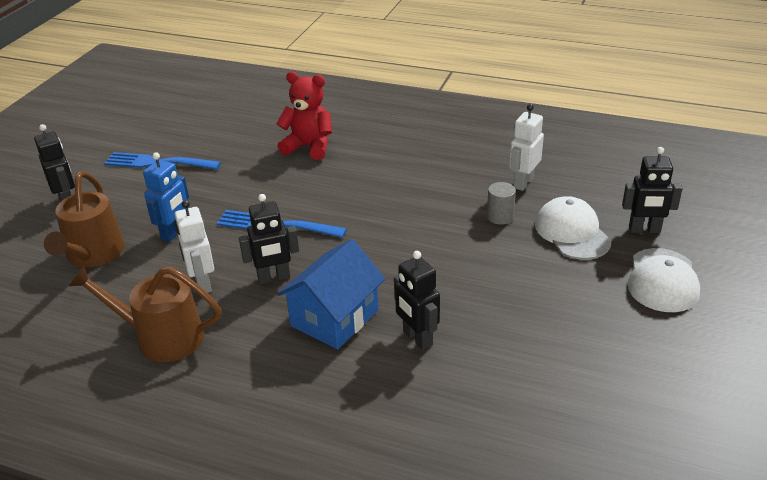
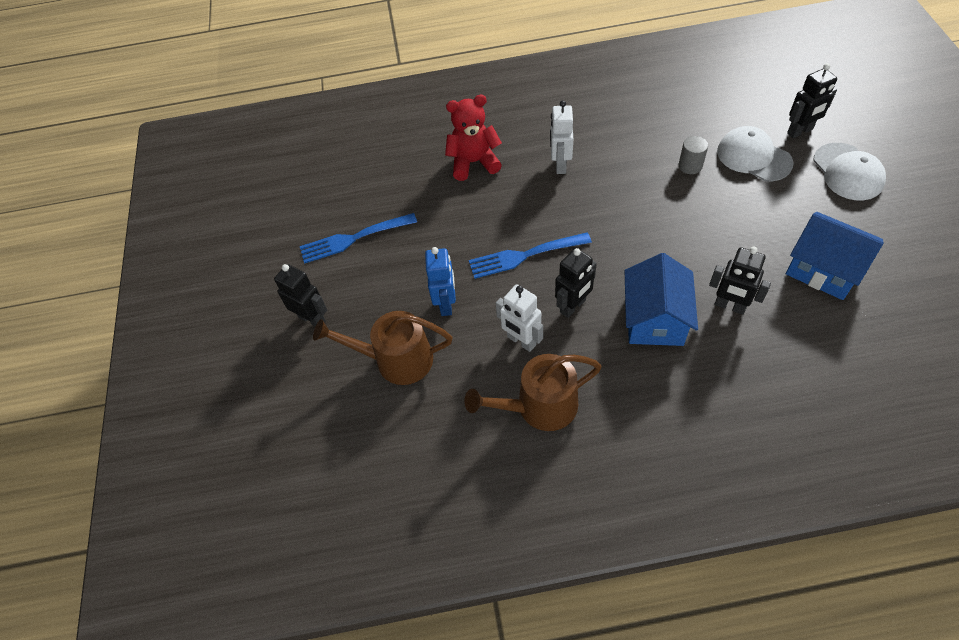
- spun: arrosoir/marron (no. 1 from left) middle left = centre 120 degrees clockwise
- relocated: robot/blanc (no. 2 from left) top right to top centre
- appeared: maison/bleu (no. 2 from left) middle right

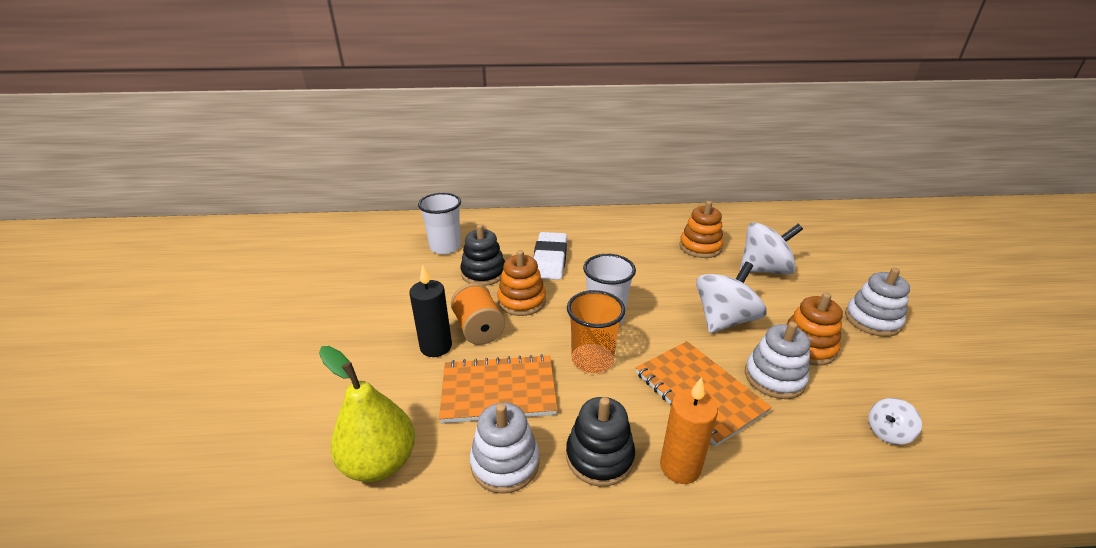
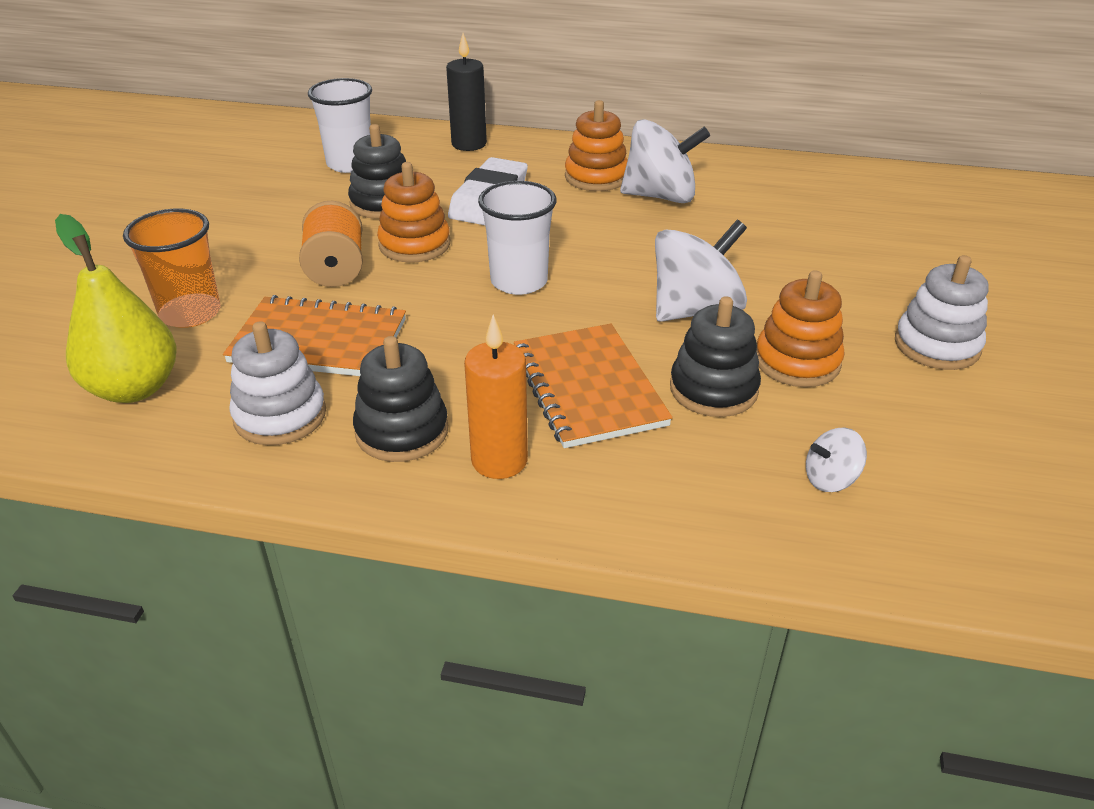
- relocated: gobelet/orange centre to top left
- relocated: bougie/noir centre to top centre
- relocated: jouet à empiler/orange (no. 2 from left) centre to top centre
- relocated: toupie/blanc (no. 2 from left in the first image) middle right to toupie/blanc (no. 1 from left) top centre
- colour: jouet à empiler/blanc (no. 2 from left) middle right to jouet à empiler/noir (no. 3 from left) centre

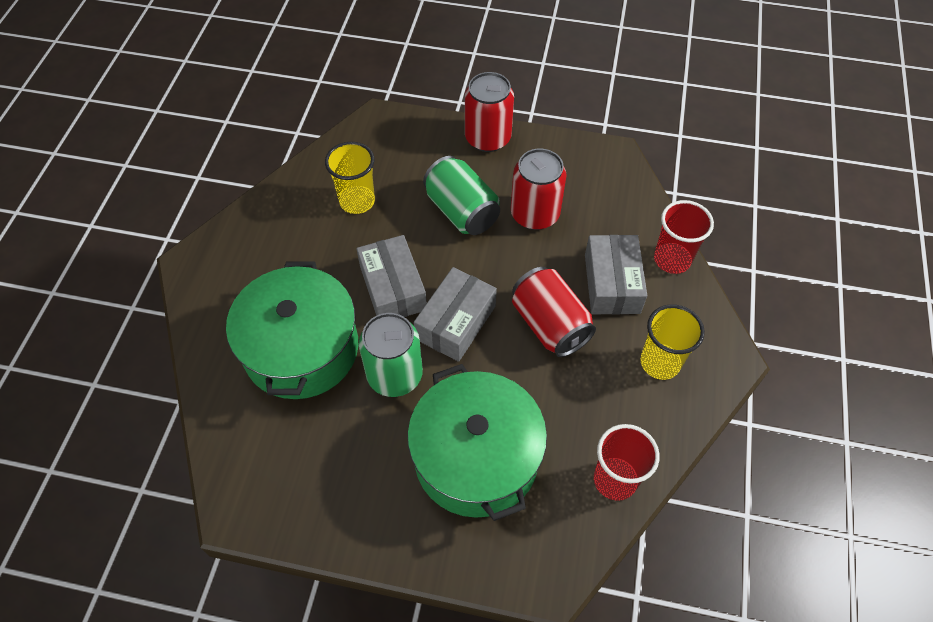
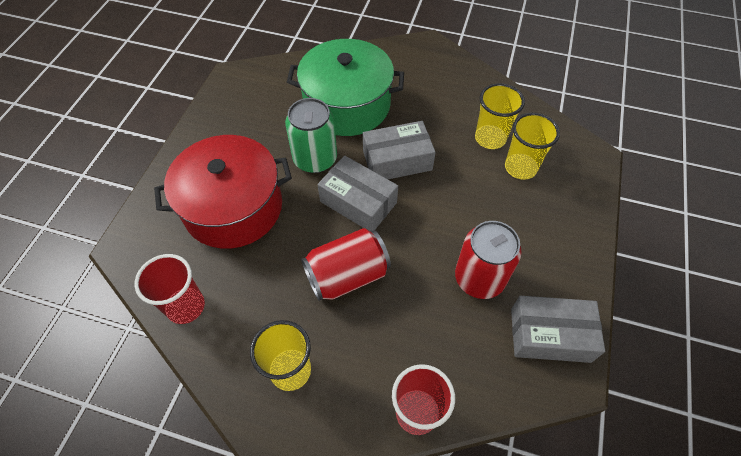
- colour: marmite/vert (no. 2 from left) bottom centre to marmite/rouge middle left
- appeared: gobelet/jaune (no. 3 from left) top right
- relocated: boîte/gris (no. 3 from left) centre to bottom right
- missing: canette/vert (no. 2 from left) top centre
- missing: canette/rouge (no. 1 from left) top centre

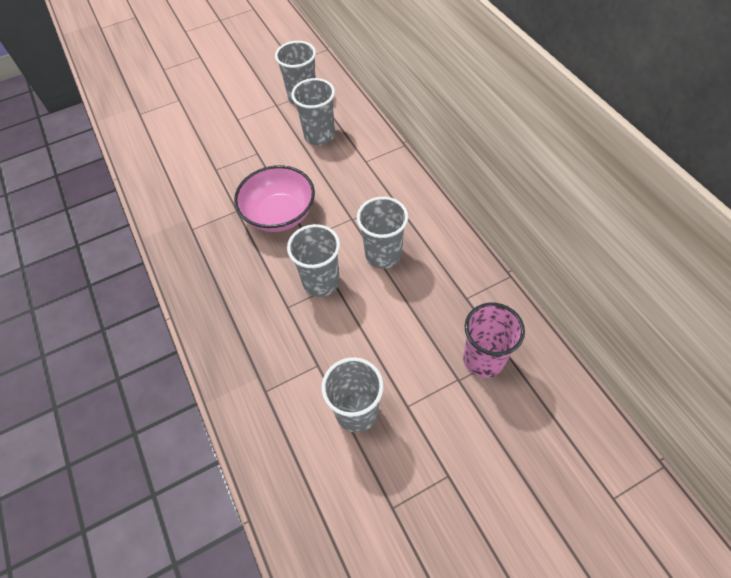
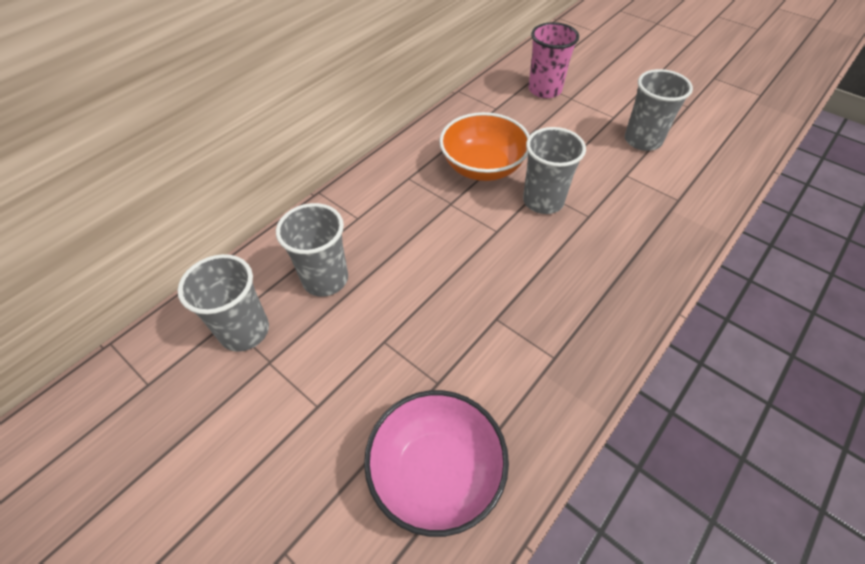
- relocated: bol/rose centre to bottom centre
- exchanged: gobelet/gris (no. 5 from left) centre to bol/orange top centre

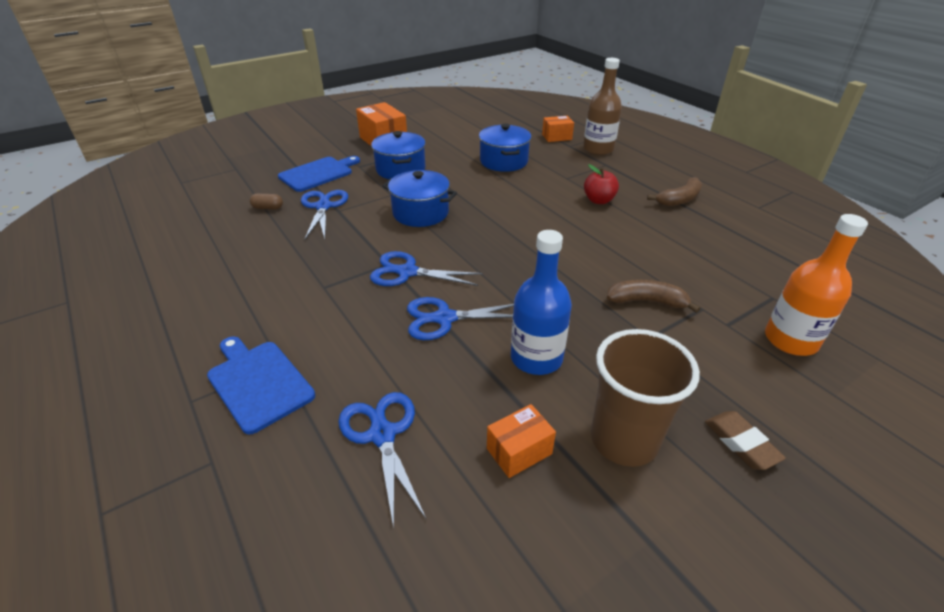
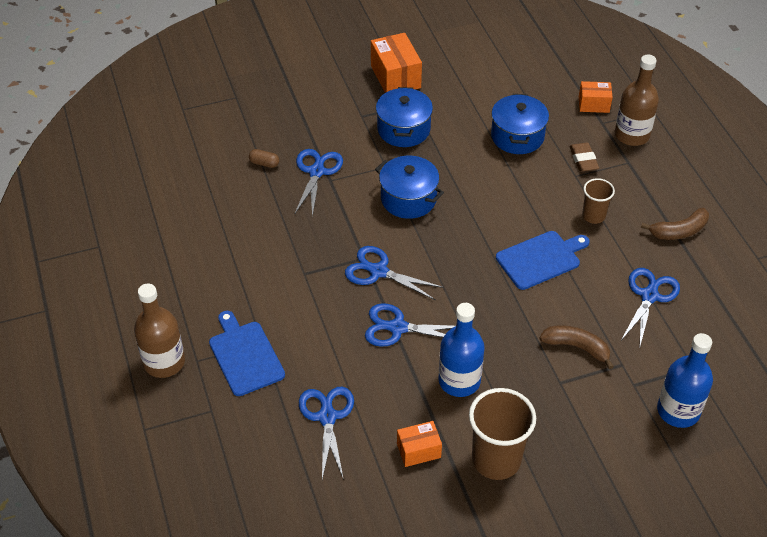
- appeared: bouteille/marron (no. 1 from left) middle left
- relocated: planche à découper/bleu (no. 2 from left) top centre to middle right
- relocated: gomme/marron bottom right to top right
- exchanged: pomme/rouge top centre to gobelet/marron (no. 2 from left) middle right
- appeared: ciseaux/bleu (no. 5 from left) middle right
- colour: bouteille/orange middle right to bouteille/bleu (no. 2 from left) bottom right

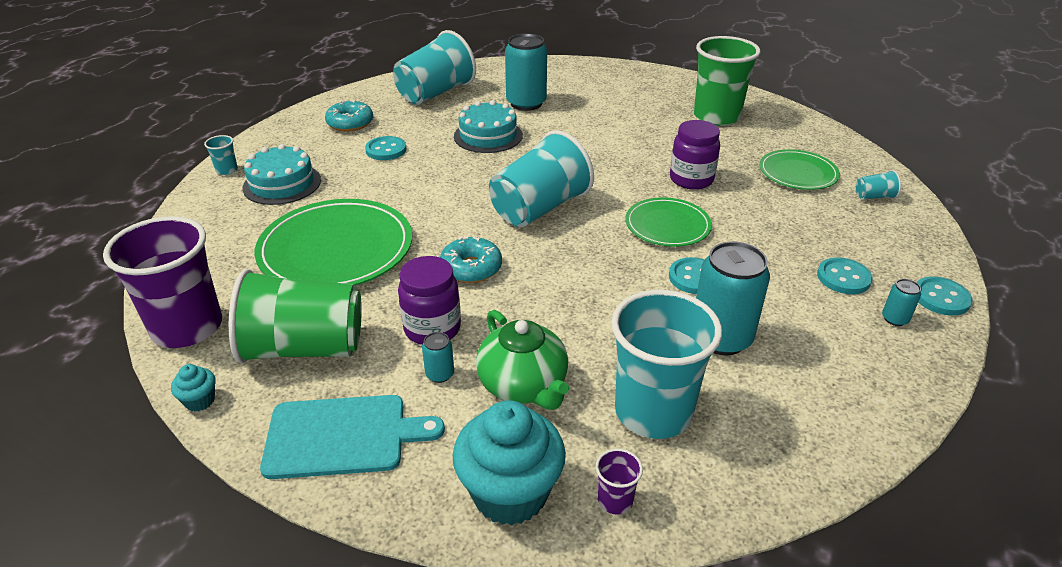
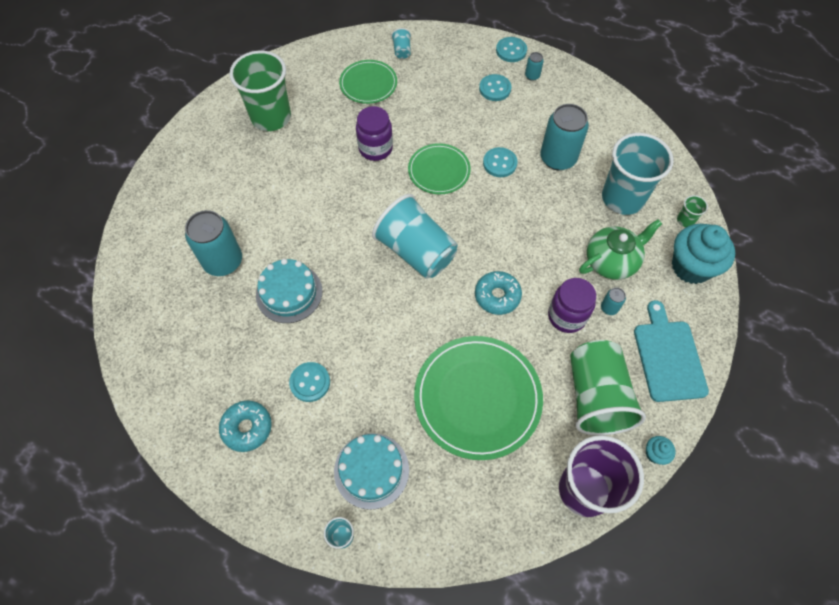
- colour: gobelet/violet (no. 2 from left) bottom centre to gobelet/vert (no. 3 from left) middle right
- missing: gobelet/turquoise (no. 2 from left) top centre

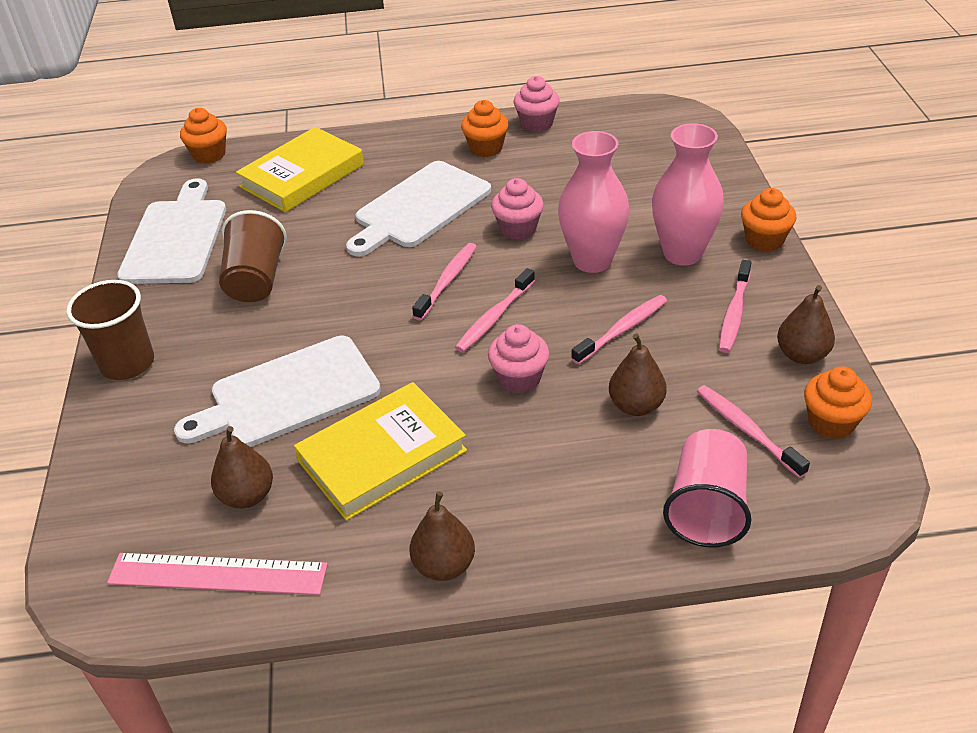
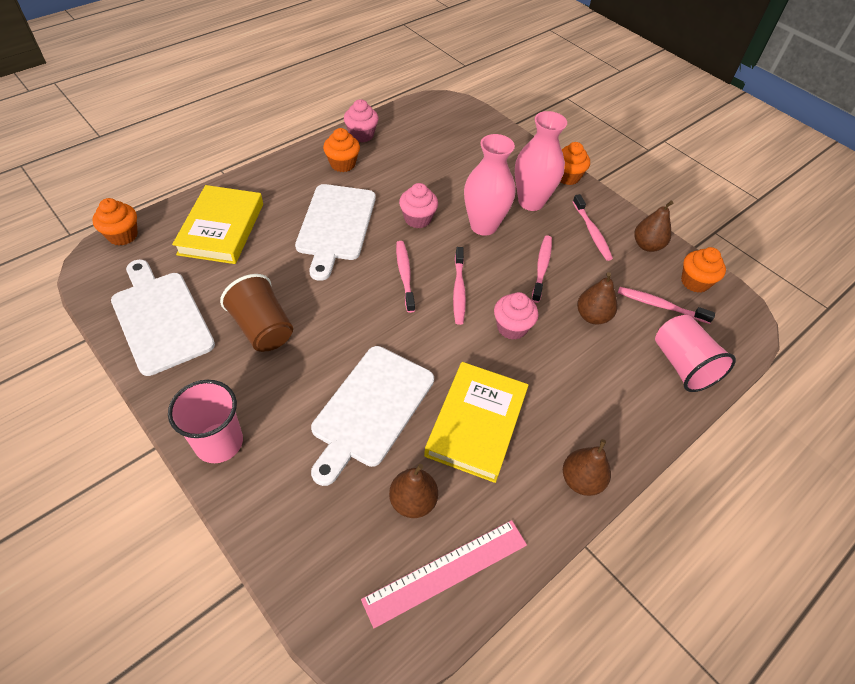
- colour: gobelet/marron (no. 1 from left) middle left to gobelet/rose (no. 1 from left) middle left

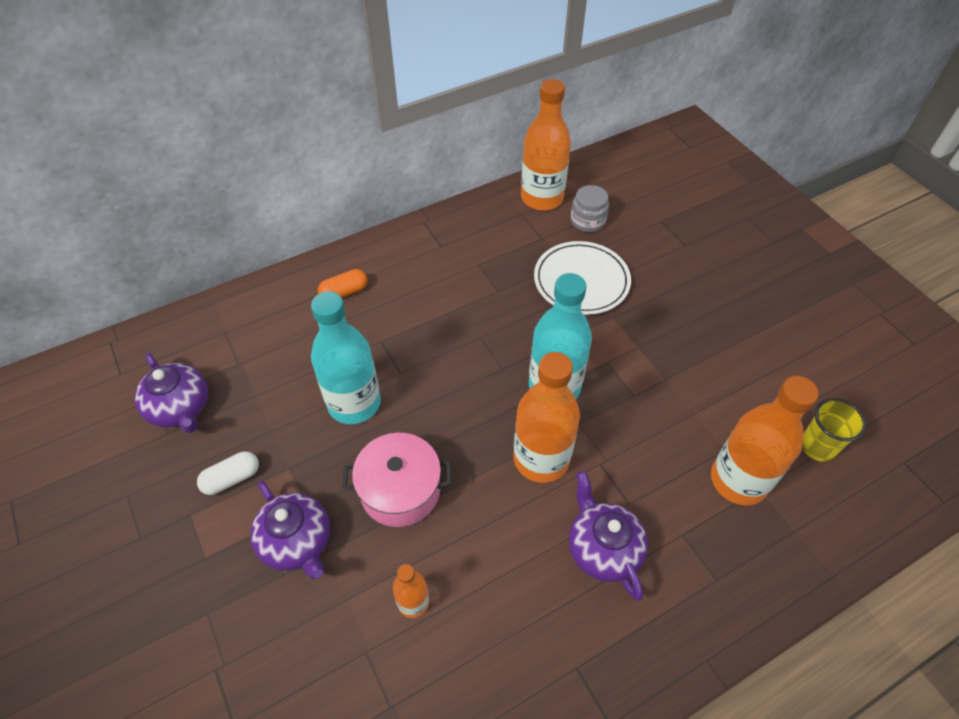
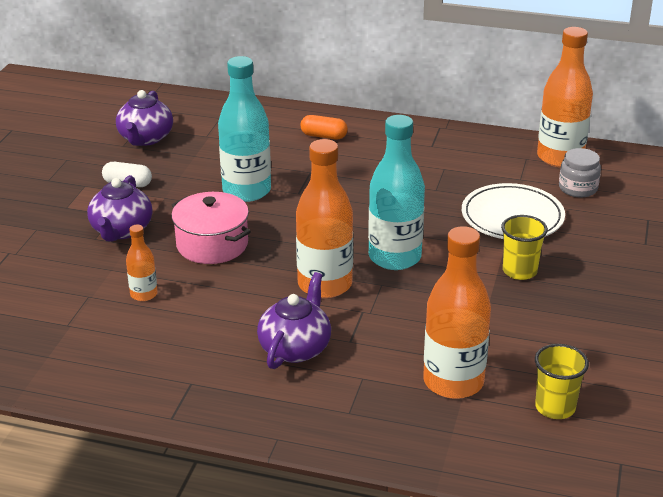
- appeared: gobelet/jaune (no. 1 from left) middle right

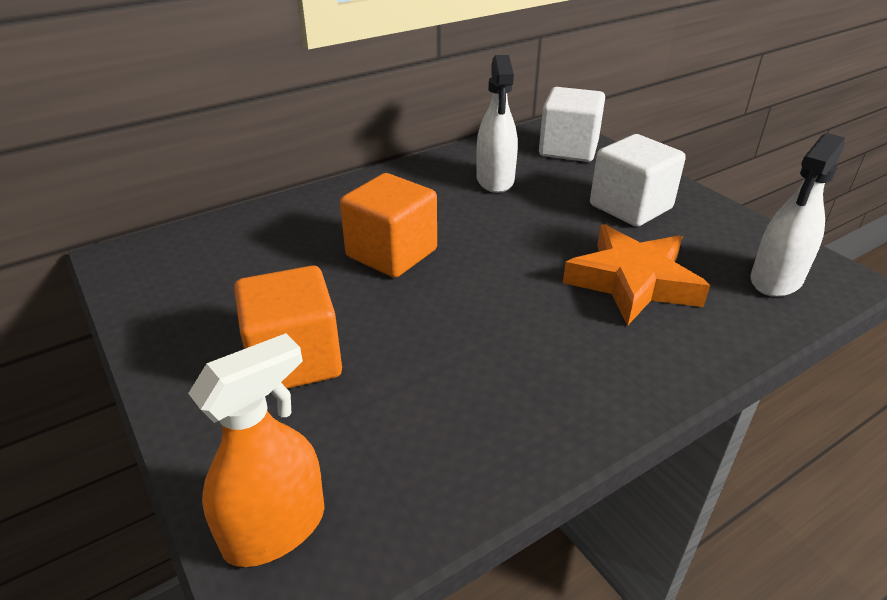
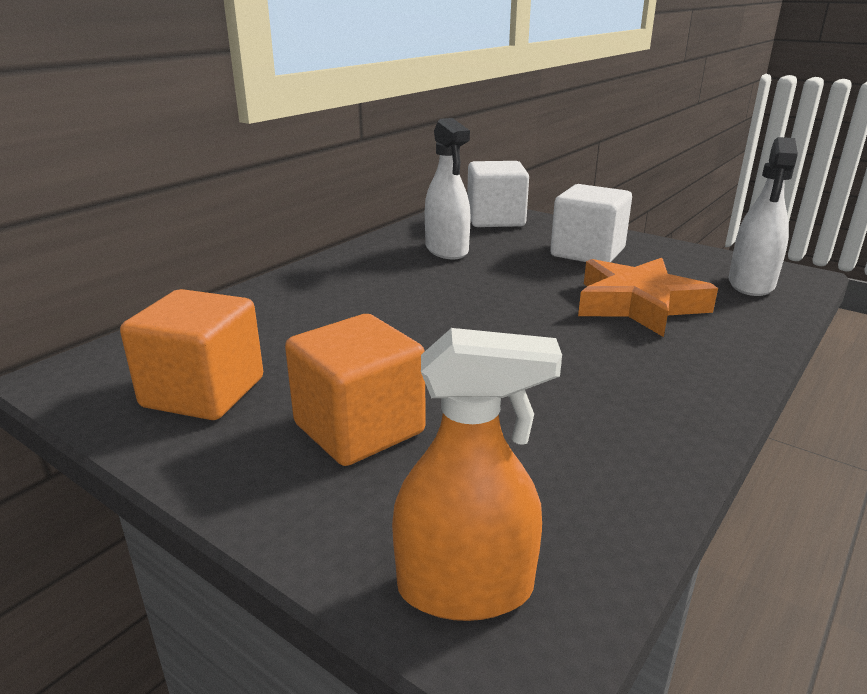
- relocated: cube/orange (no. 2 from left in the first image) centre to cube/orange (no. 1 from left) middle left
- spun: vaporisateur/orange bottom left = bottom centre 60 degrees clockwise

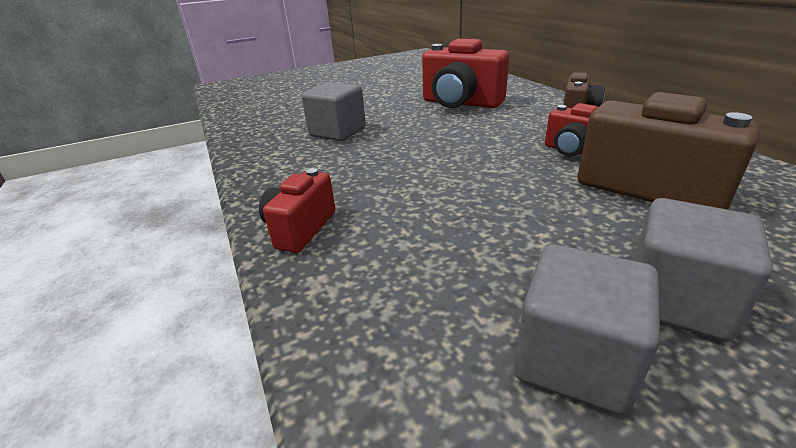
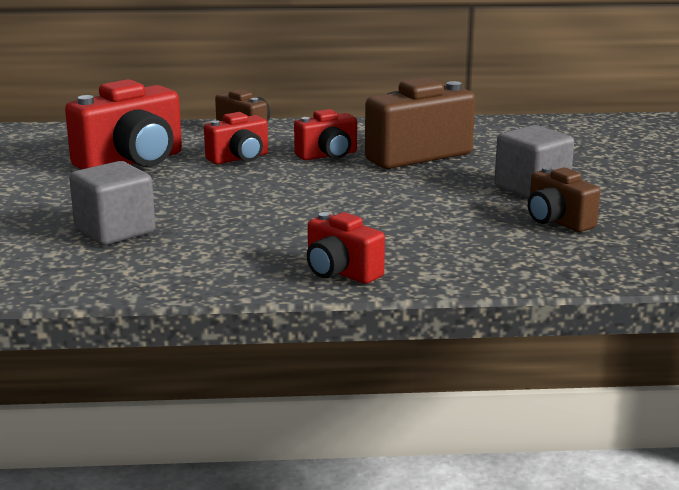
- appeared: appareil photo/rouge (no. 2 from left) top centre
- exchanged: cube/gris (no. 2 from left) bottom right to appareil photo/marron (no. 3 from left) middle right

